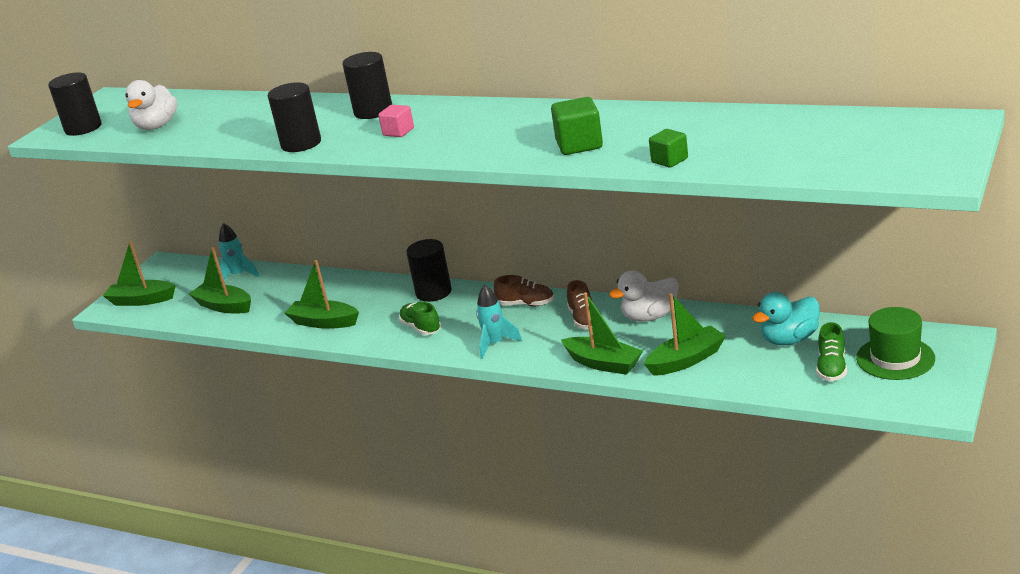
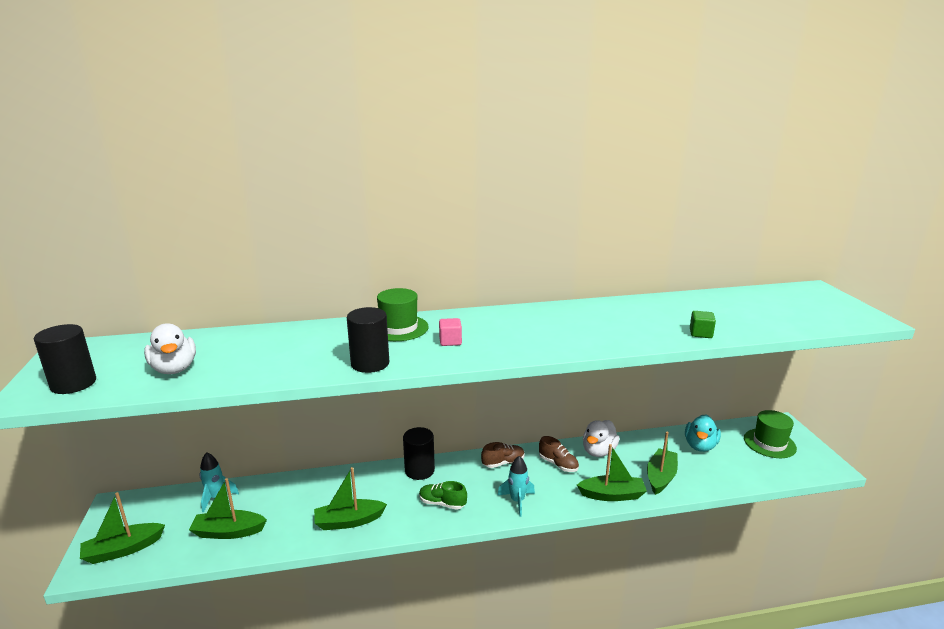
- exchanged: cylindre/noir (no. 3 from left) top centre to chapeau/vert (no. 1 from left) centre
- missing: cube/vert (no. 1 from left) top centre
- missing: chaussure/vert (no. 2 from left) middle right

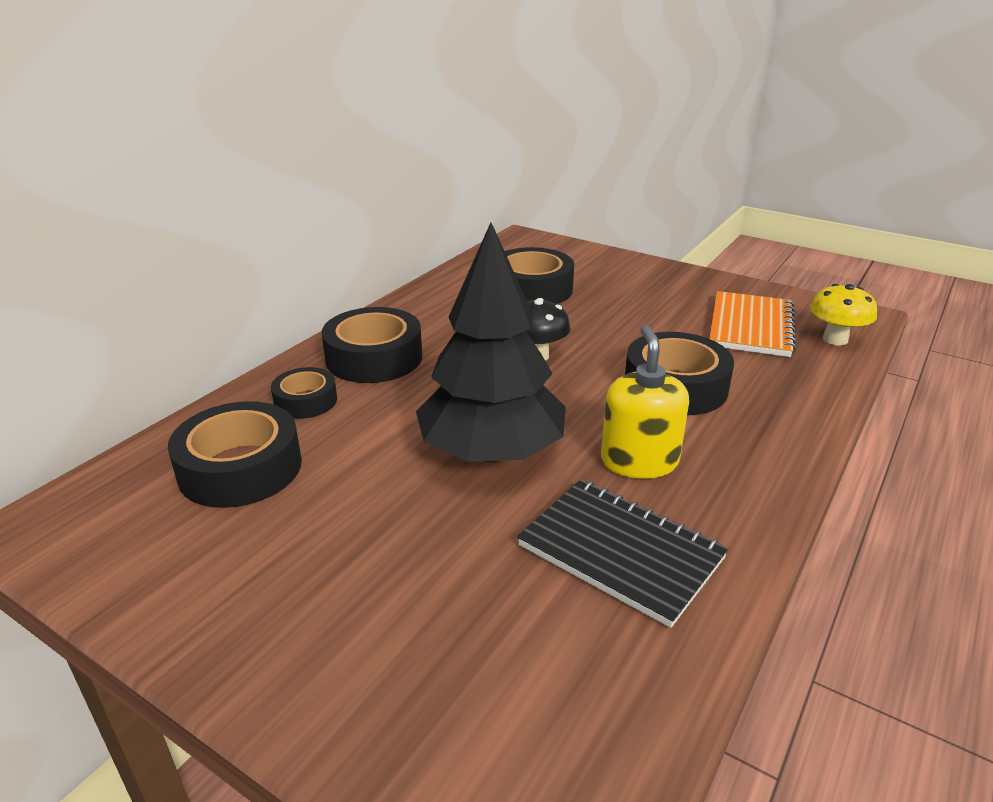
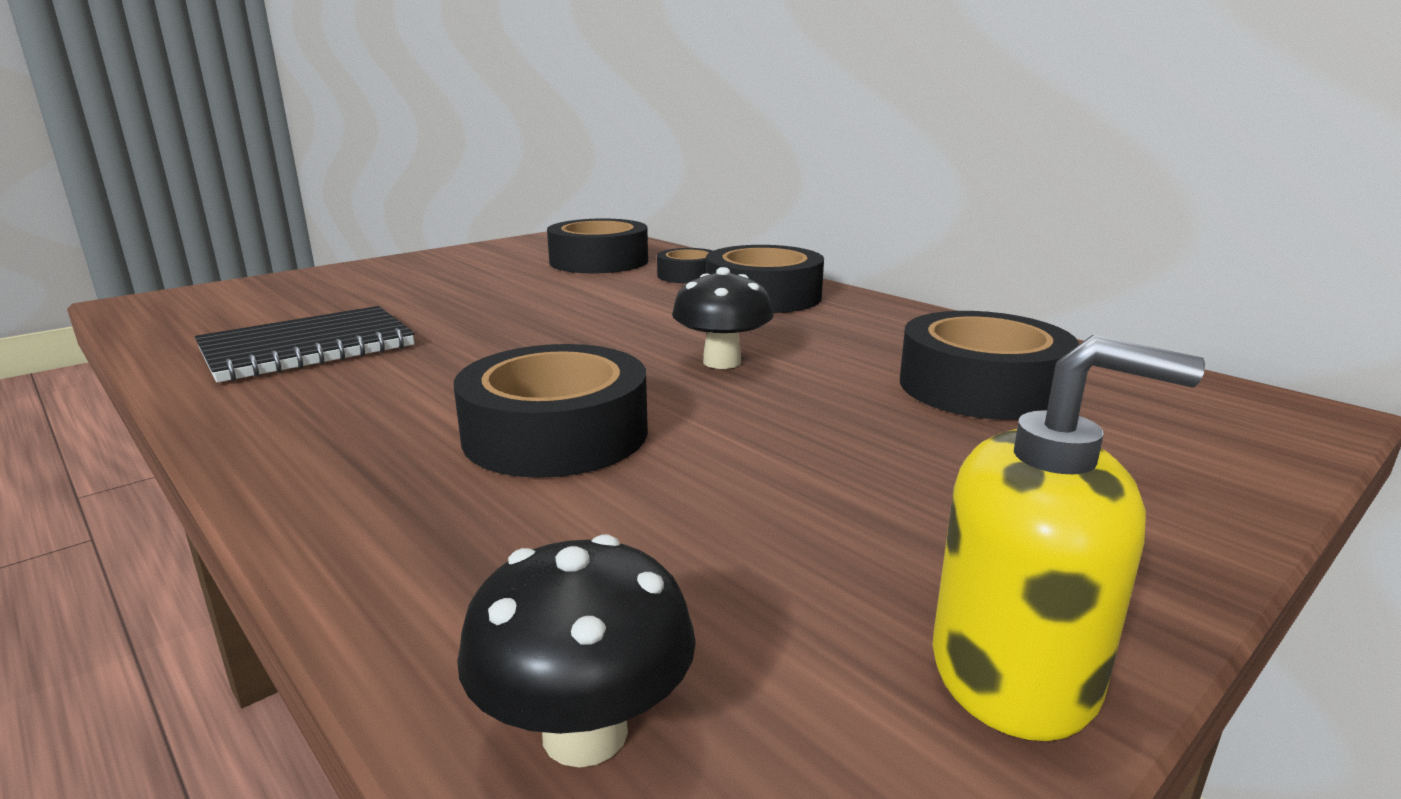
- colour: champignon/jaune middle right to champignon/noir (no. 1 from left) bottom centre
- relocated: distributeur de savon/jaune centre to bottom right
- missing: arbre/noir centre
- missing: carnet/orange middle right

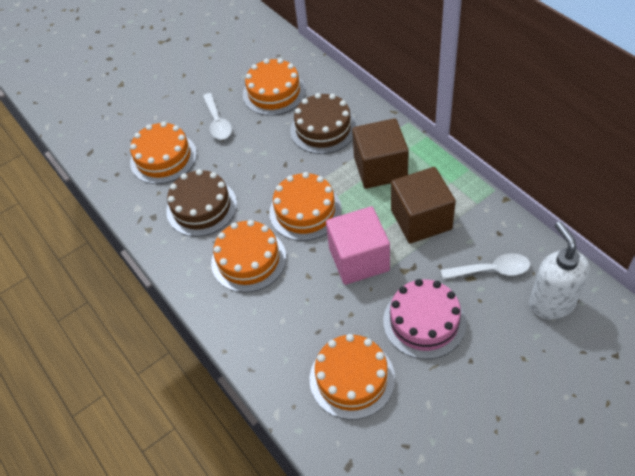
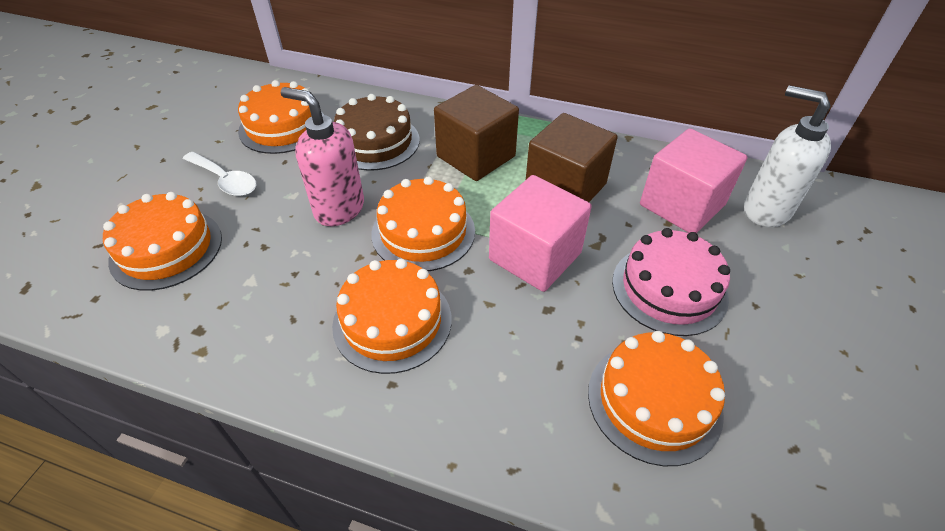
- appeared: distributeur de savon/rose top centre
- exchanged: cuillère/blanc (no. 2 from left) middle right to cube/rose (no. 2 from left) middle right
- missing: gâteau/marron (no. 1 from left) middle left

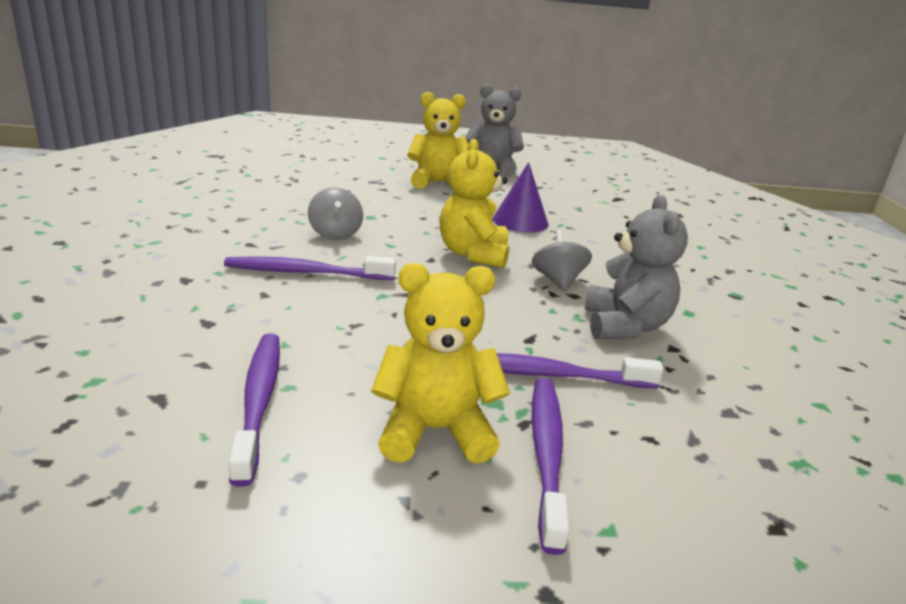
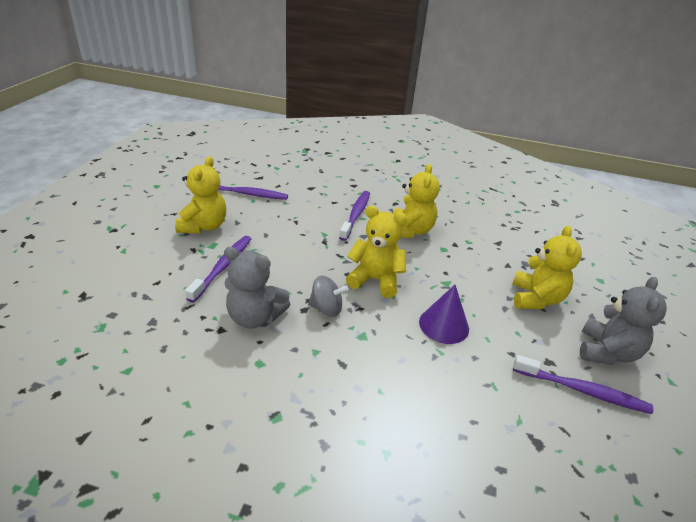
- exchanged: toupie/gris (no. 1 from left) centre to ours en peluche/jaune (no. 3 from left) centre
- relocated: brosse à dents/violet (no. 3 from left in the first image) bottom centre to brosse à dents/violet (no. 4 from left) bottom right

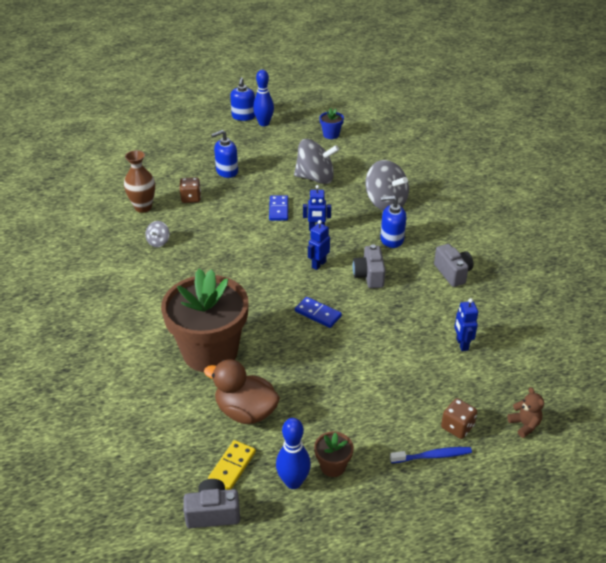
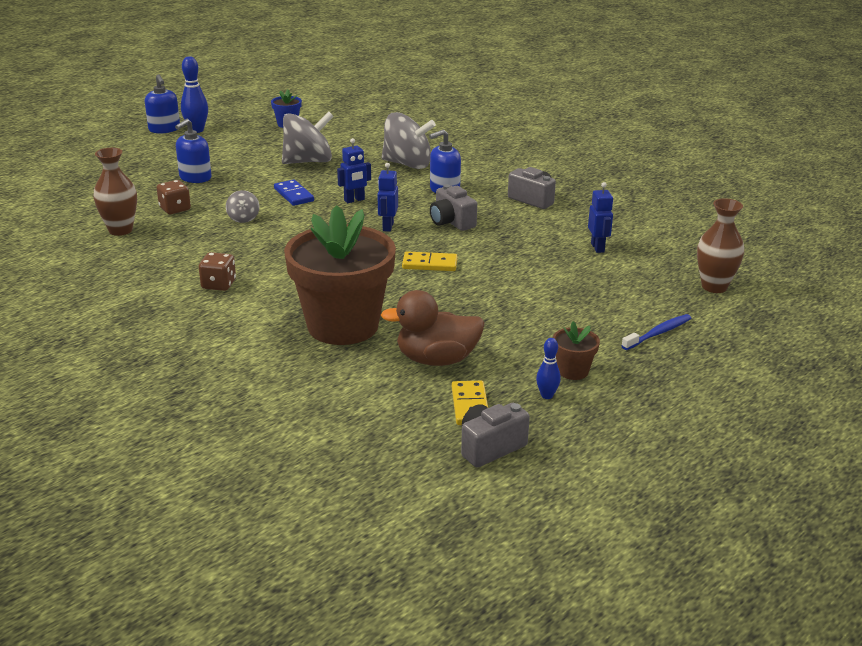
- relocated: dé/marron (no. 2 from left) bottom right to middle left
- relocated: toupie/gris (no. 1 from left) middle left to top left
- colour: domino/bleu (no. 2 from left) centre to domino/jaune (no. 1 from left) centre
- size: quille/bleu (no. 2 from left) bottom centre = centre x0.58
- spun: robot/bleu (no. 3 from left) middle right = middle right 150 degrees counterclockwise
- exchanged: ours en peluche/marron bottom right to vase/marron (no. 2 from left) middle right

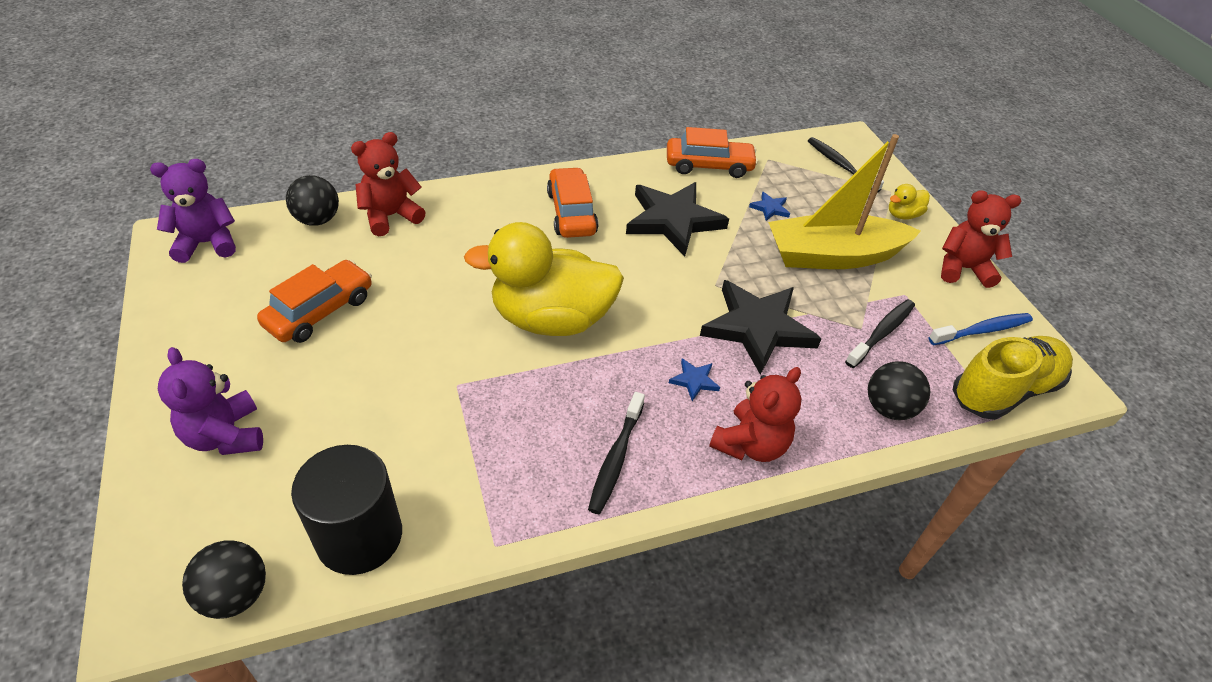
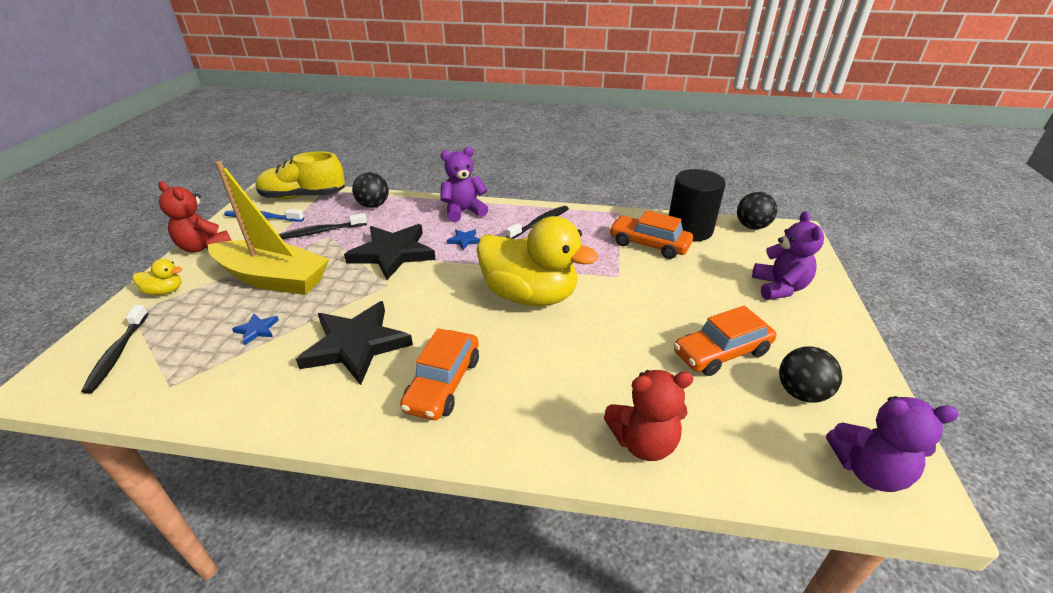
- colour: ours en peluche/rouge (no. 2 from left) centre to ours en peluche/violet (no. 1 from left) top centre
- relocated: voiture/orange (no. 3 from left in the first image) top centre to voiture/orange (no. 2 from left) centre
- relocated: balle/noir (no. 2 from left in the first image) top left to balle/noir (no. 3 from left) middle right

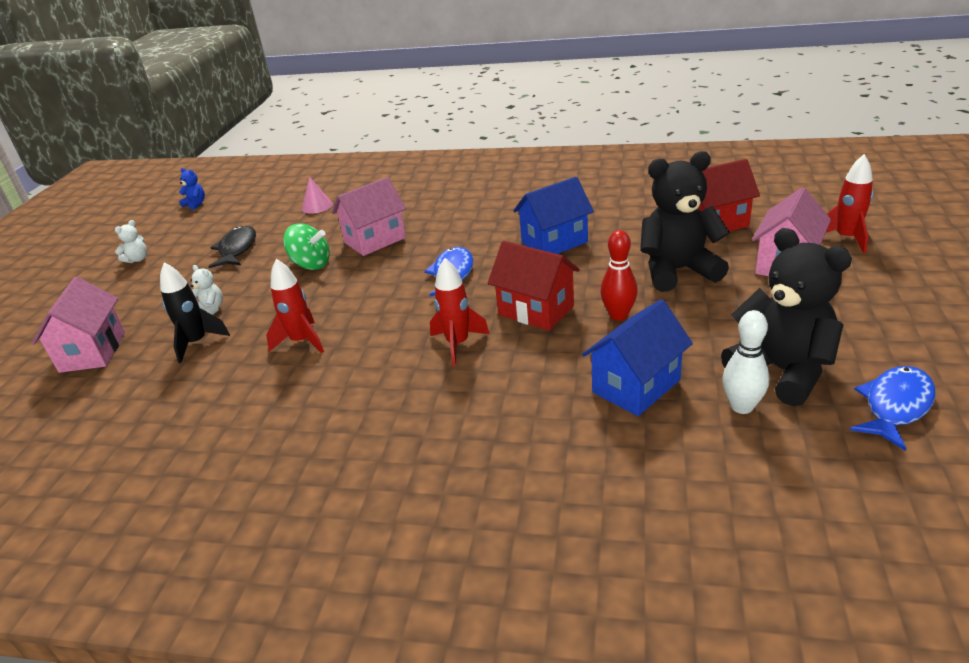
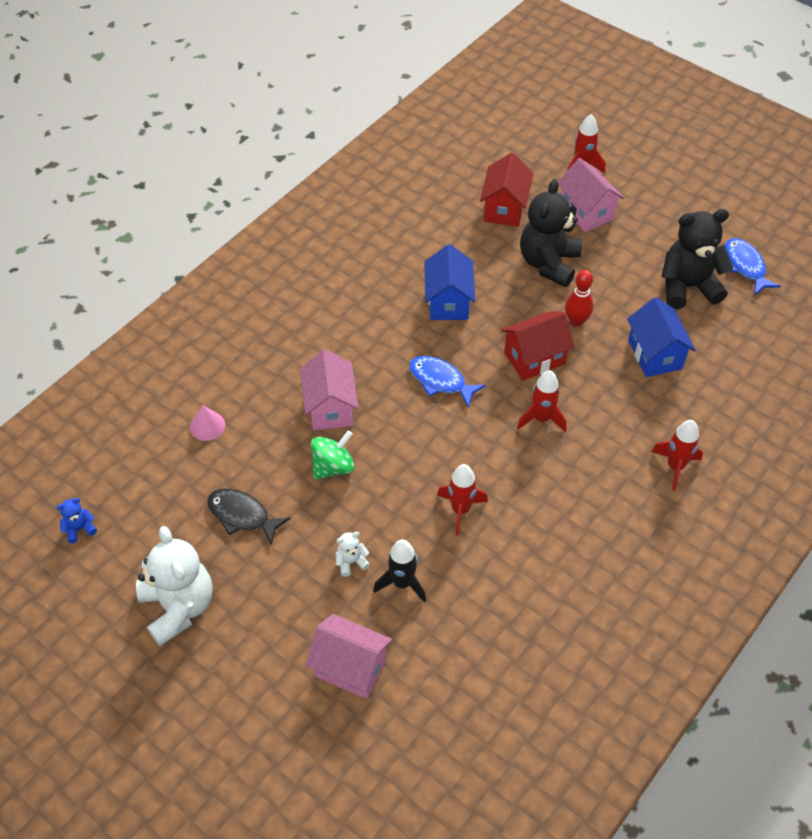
- size: ours en peluche/blanc (no. 1 from left) middle left = bottom left x2.39
- appeared: fusée/rouge (no. 4 from left) middle right
- missing: quille/blanc middle right

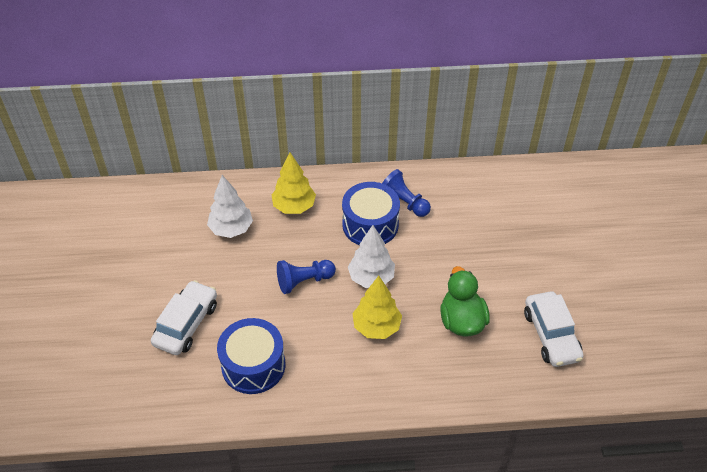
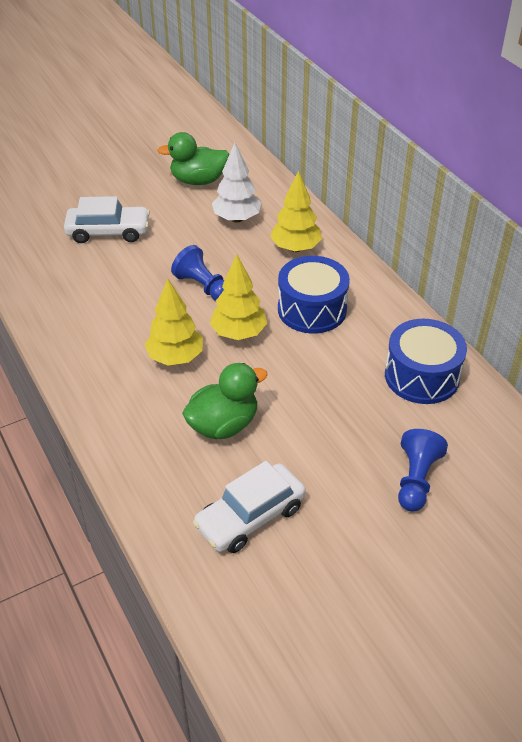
- appeared: canard/vert (no. 1 from left) top centre
- colour: arbre/blanc (no. 2 from left) centre to arbre/jaune (no. 2 from left) centre
- relocated: tambour/bleu (no. 1 from left in the first image) bottom centre to tambour/bleu (no. 2 from left) middle right
- relocated: pion/bleu (no. 2 from left) centre to middle right

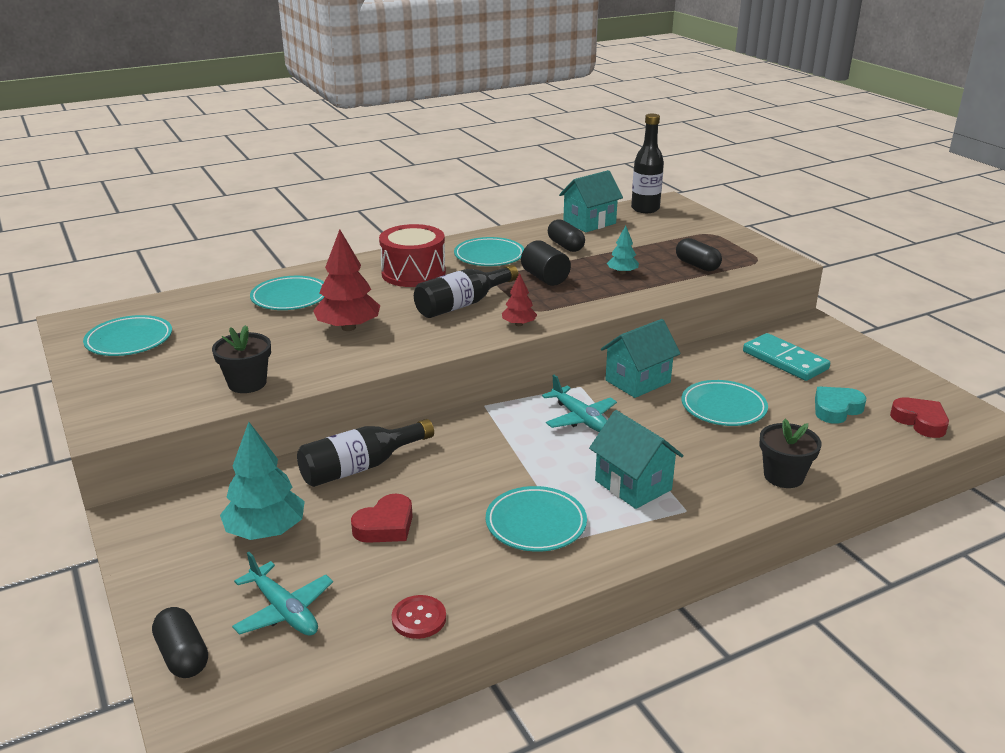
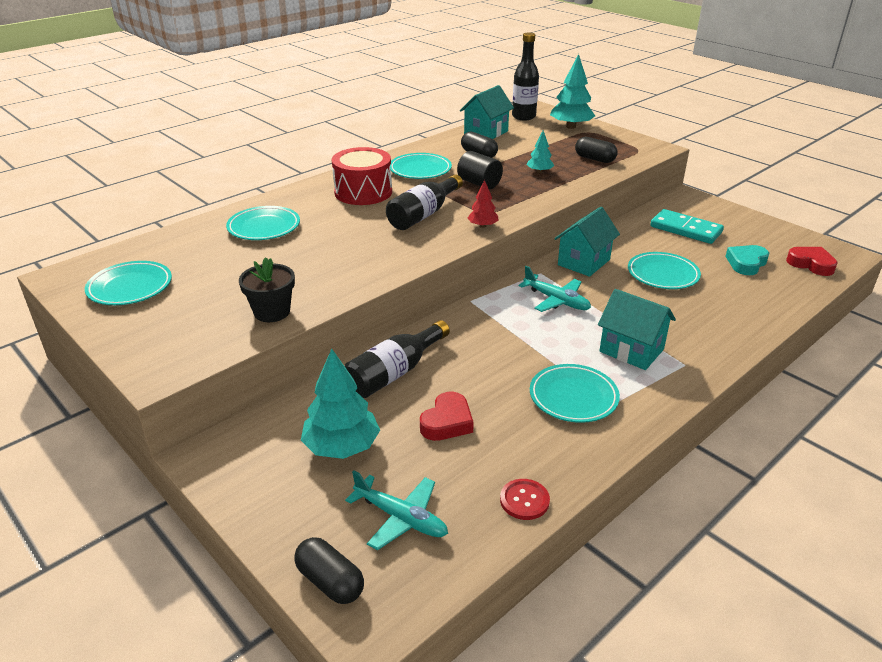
- appeared: arbre/turquoise (no. 3 from left) top centre
- missing: arbre/rouge (no. 1 from left) centre
- missing: pot de fleurs/noir (no. 2 from left) middle right

